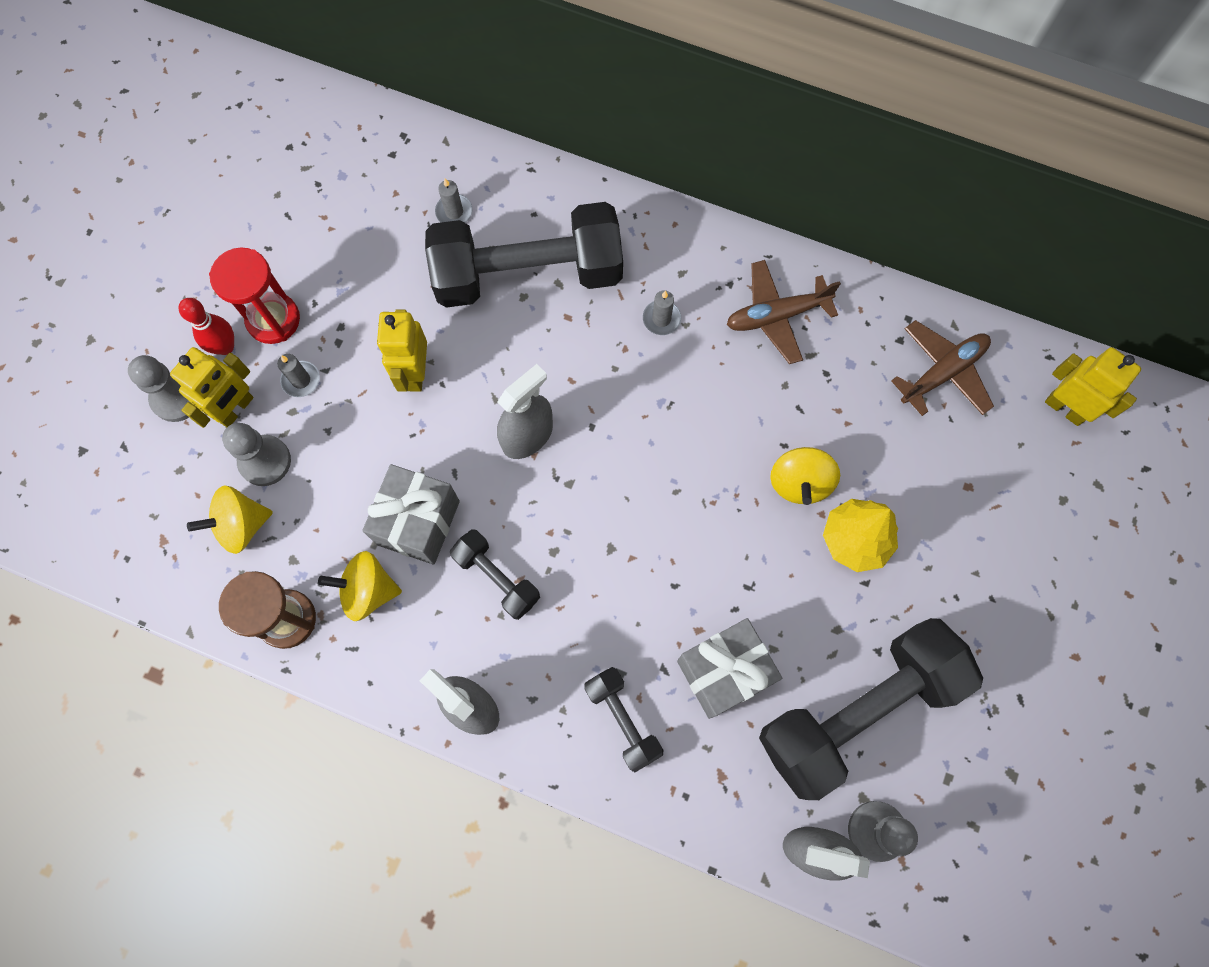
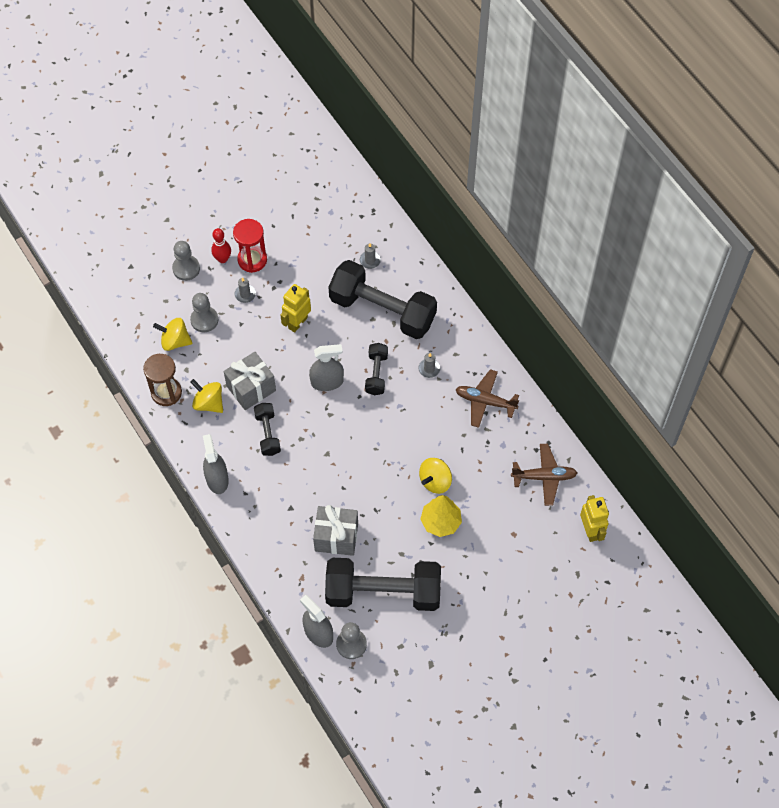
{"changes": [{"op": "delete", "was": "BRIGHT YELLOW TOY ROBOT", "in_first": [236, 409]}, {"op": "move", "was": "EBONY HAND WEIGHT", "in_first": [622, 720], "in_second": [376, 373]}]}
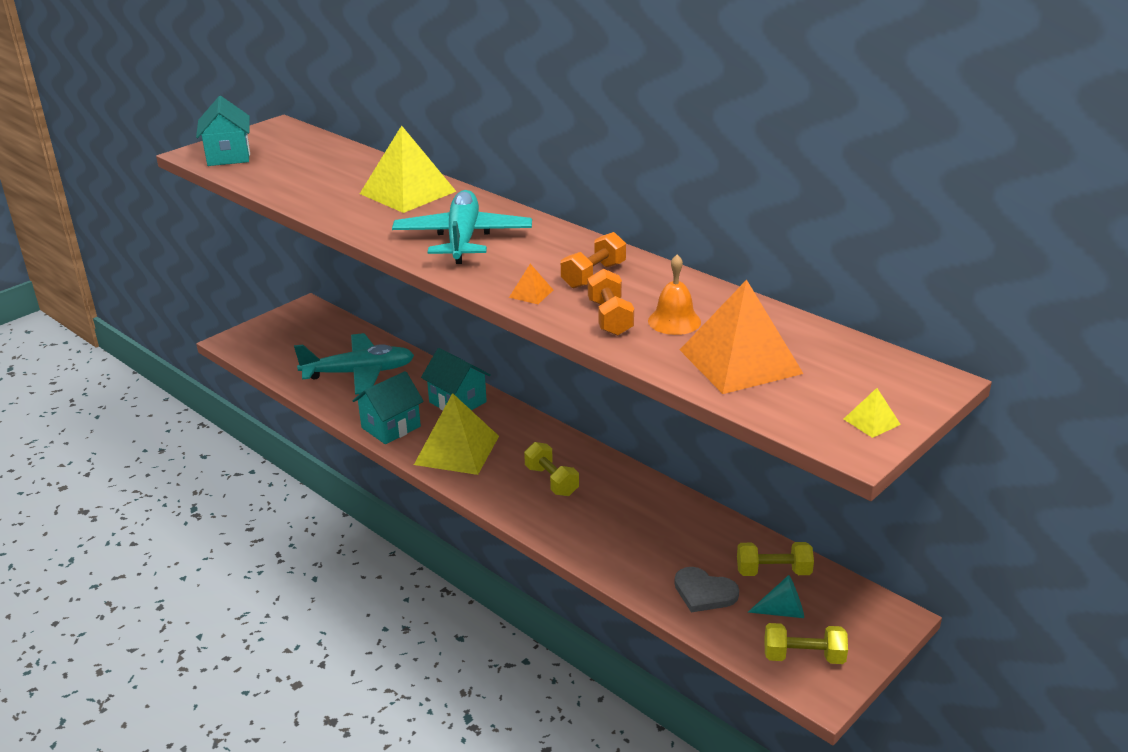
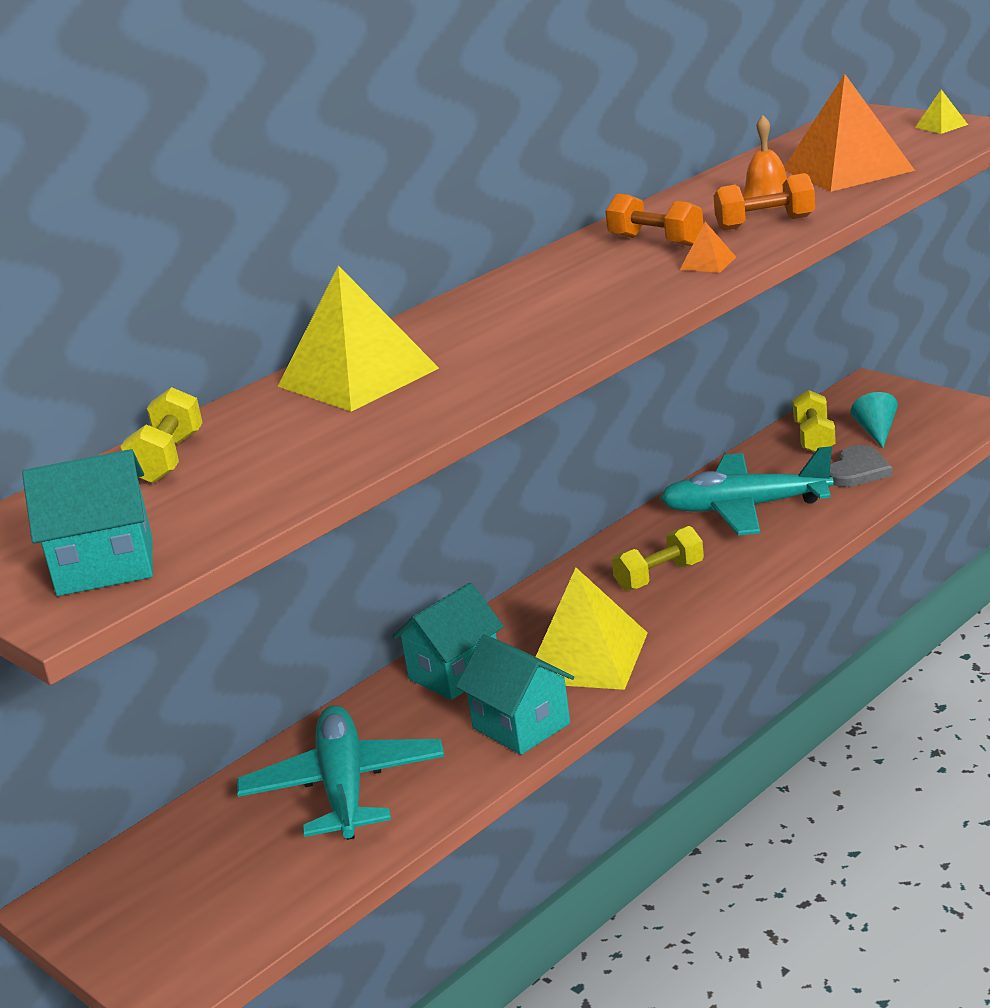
{"changes": [{"op": "move", "was": "AQUA PLANE", "in_first": [463, 239], "in_second": [745, 508]}, {"op": "move", "was": "BRIGHT YELLOW HAND WEIGHT", "in_first": [803, 657], "in_second": [168, 459]}]}
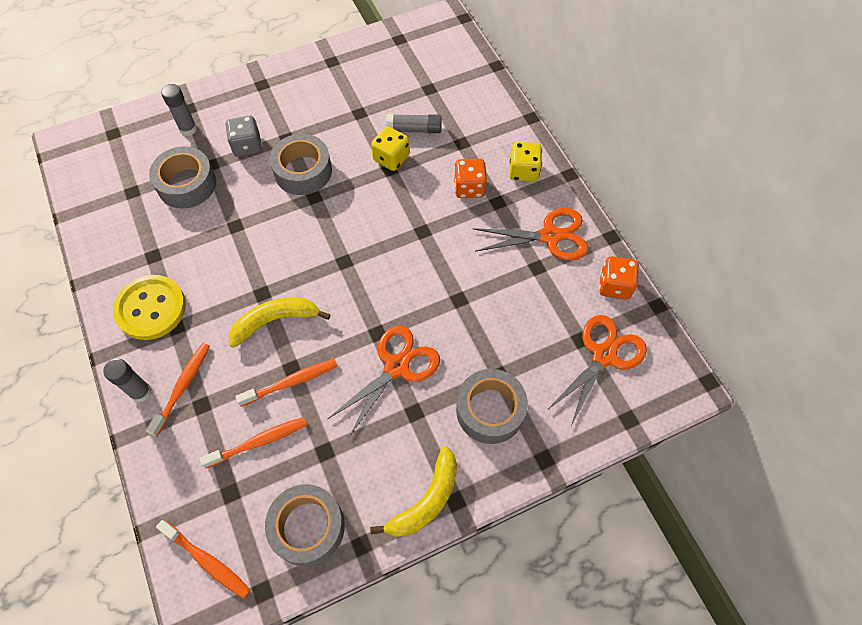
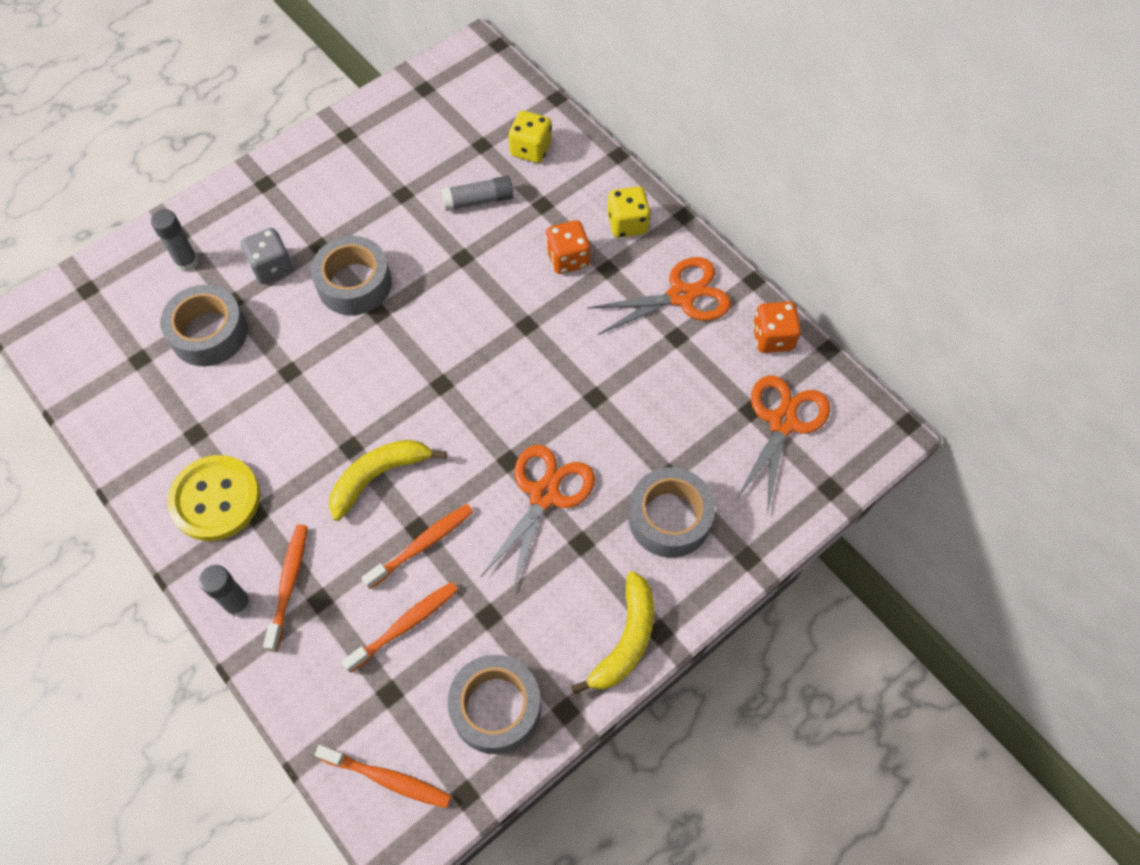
{"changes": [{"op": "move", "was": "BRIGHT YELLOW DIE", "in_first": [391, 158], "in_second": [531, 149]}]}
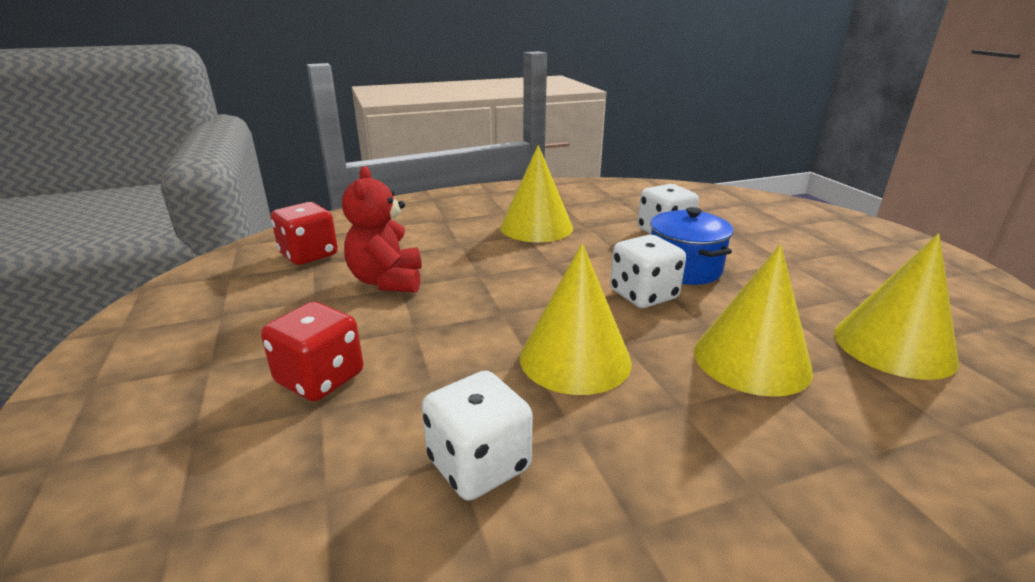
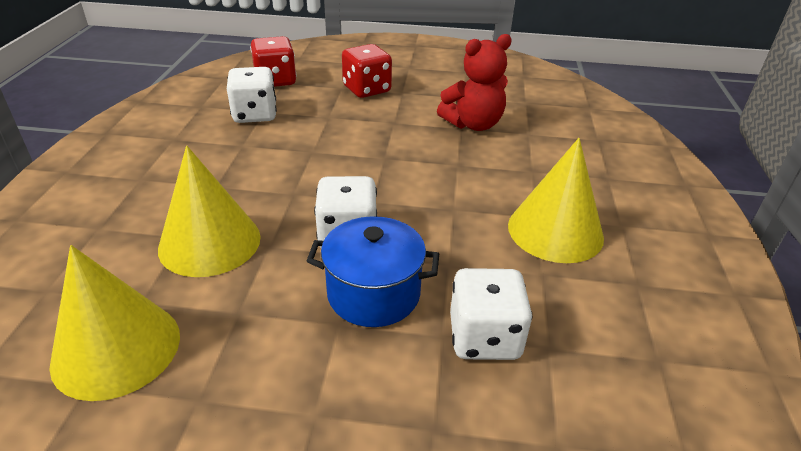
{"changes": [{"op": "rotate", "was": "RED STUFFED BEAR", "in_first": [387, 281], "in_second": [473, 124], "clockwise": 135}, {"op": "move", "was": "RED DIE", "in_first": [309, 255], "in_second": [275, 80]}, {"op": "delete", "was": "BRIGHT YELLOW CONE", "in_first": [575, 359]}]}
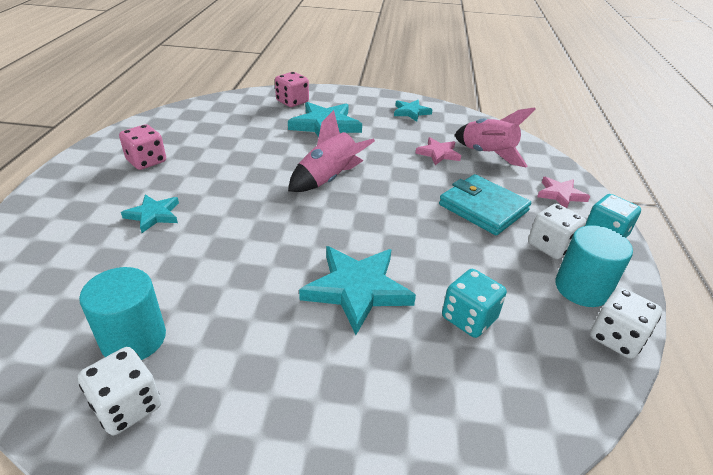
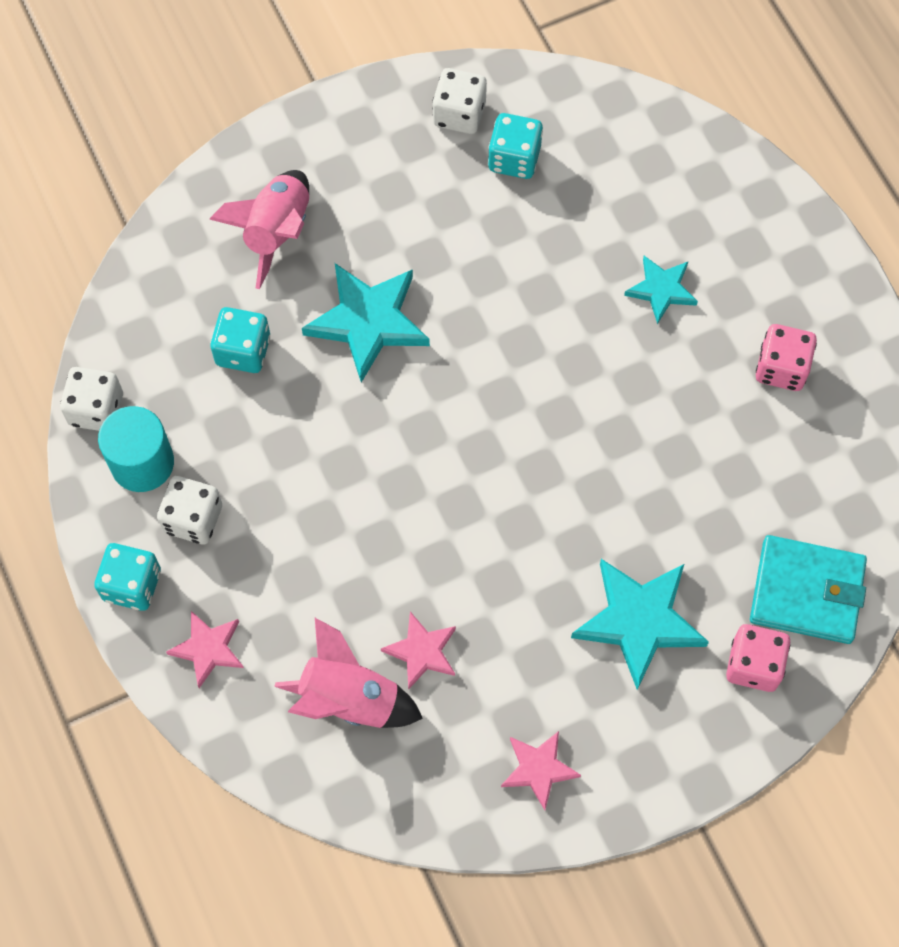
{"changes": [{"op": "recolor", "was": "AQUA STAR", "now": "ROSE-PINK STAR", "in_first": [411, 112], "in_second": [539, 769]}, {"op": "move", "was": "ROSE-PINK SPACESHIP", "in_first": [329, 179], "in_second": [277, 232]}, {"op": "move", "was": "AQUA WALLET", "in_first": [483, 208], "in_second": [807, 591]}, {"op": "replace", "was": "AQUA SOLID CYLINDER", "now": "AQUA DIE", "in_first": [134, 339], "in_second": [514, 158]}]}
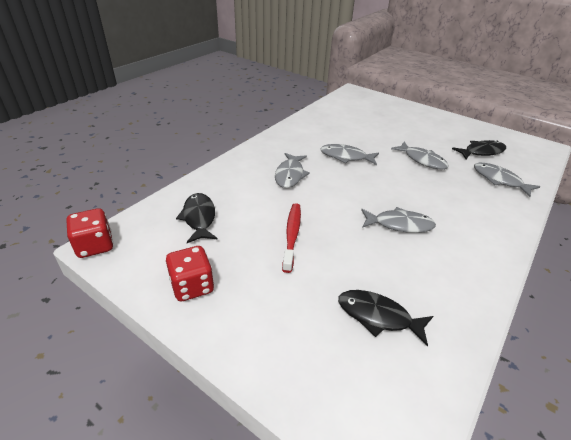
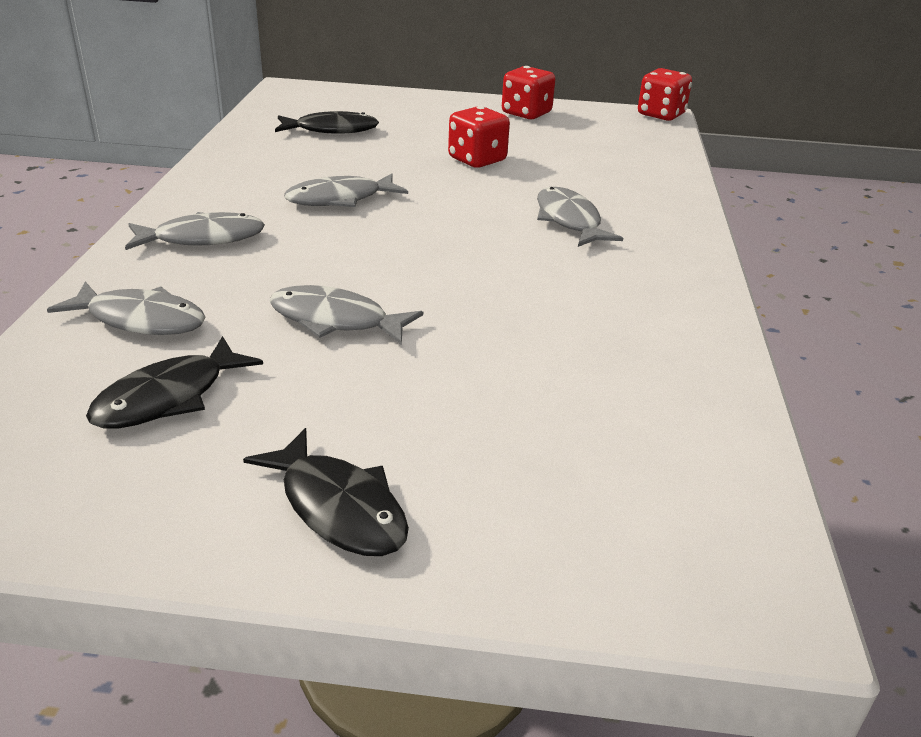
{"changes": [{"op": "move", "was": "GRAY TOY FISH", "in_first": [346, 157], "in_second": [203, 238]}, {"op": "move", "was": "EBONY TOY FISH", "in_first": [199, 218], "in_second": [339, 507]}, {"op": "replace", "was": "RED DENTAL BRUSH", "now": "RED DIE", "in_first": [292, 235], "in_second": [477, 160]}]}
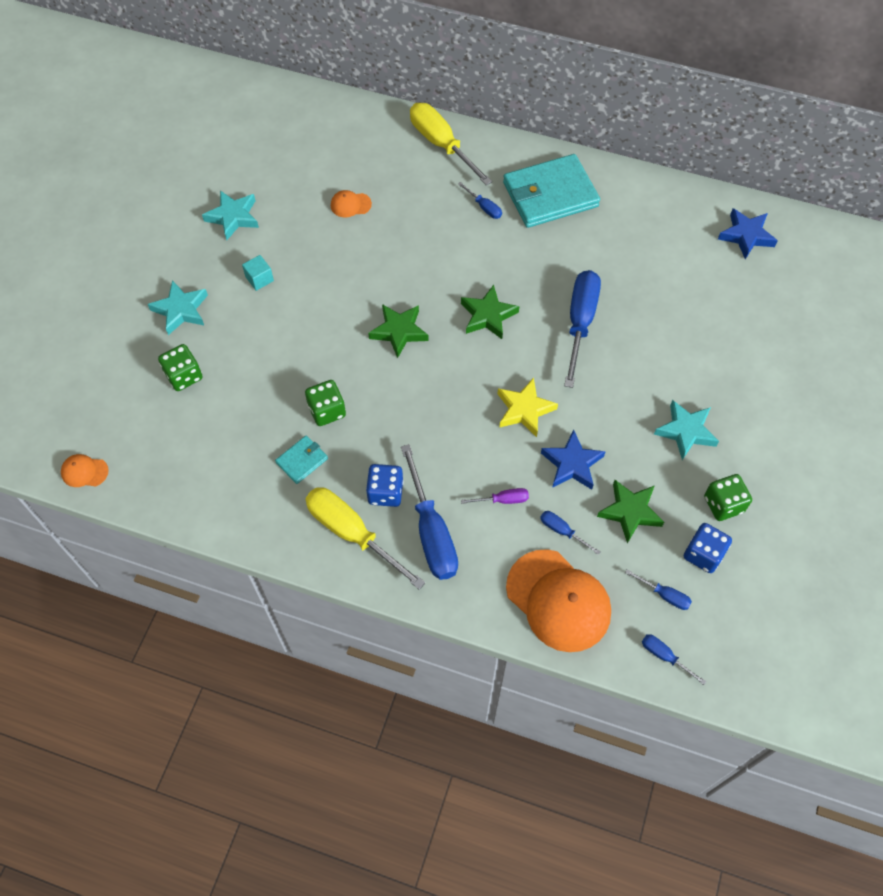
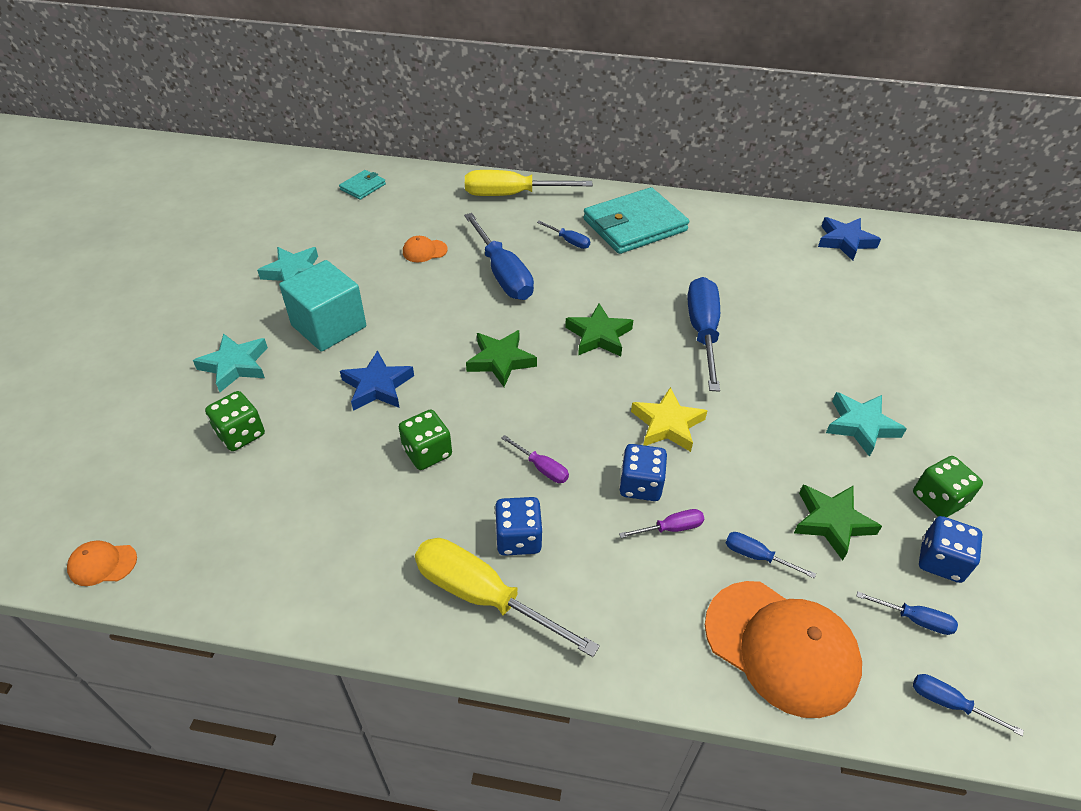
{"changes": [{"op": "rotate", "was": "BRIGHT YELLOW HAND SCREWDRIVER", "in_first": [441, 144], "in_second": [512, 195], "clockwise": -45}, {"op": "resize", "was": "AQUA BLOCK", "in_first": [259, 279], "in_second": [329, 326], "ratio": 2.21}, {"op": "move", "was": "ROYAL BLUE STAR", "in_first": [572, 464], "in_second": [377, 386]}, {"op": "move", "was": "AQUA WALLET", "in_first": [302, 460], "in_second": [363, 187]}, {"op": "move", "was": "ROYAL BLUE HAND SCREWDRIVER", "in_first": [431, 532], "in_second": [503, 274]}, {"op": "insert", "now": "VIOLET HAND SCREWDRIVER", "in_second": [542, 468]}, {"op": "insert", "now": "ROYAL BLUE DIE", "in_second": [640, 485]}]}
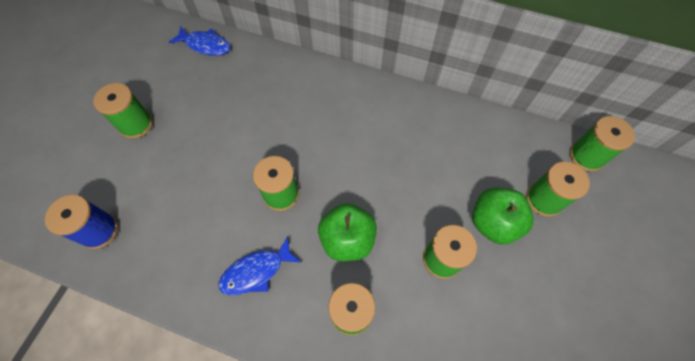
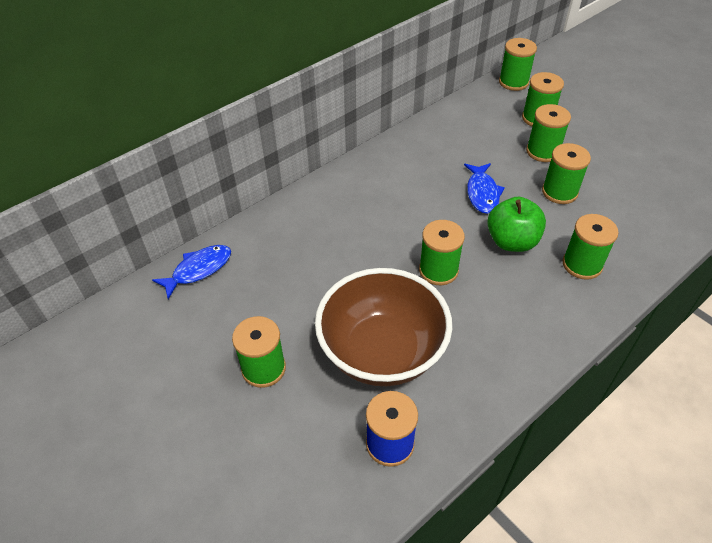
{"changes": [{"op": "replace", "was": "LEAF-GREEN APPLE FRUIT", "now": "LEAF-GREEN BOBBIN", "in_first": [493, 223], "in_second": [543, 151]}, {"op": "move", "was": "ROYAL BLUE TOY FISH", "in_first": [256, 271], "in_second": [482, 193]}, {"op": "insert", "now": "RUSSET SERVING BOWL", "in_second": [382, 352]}]}
